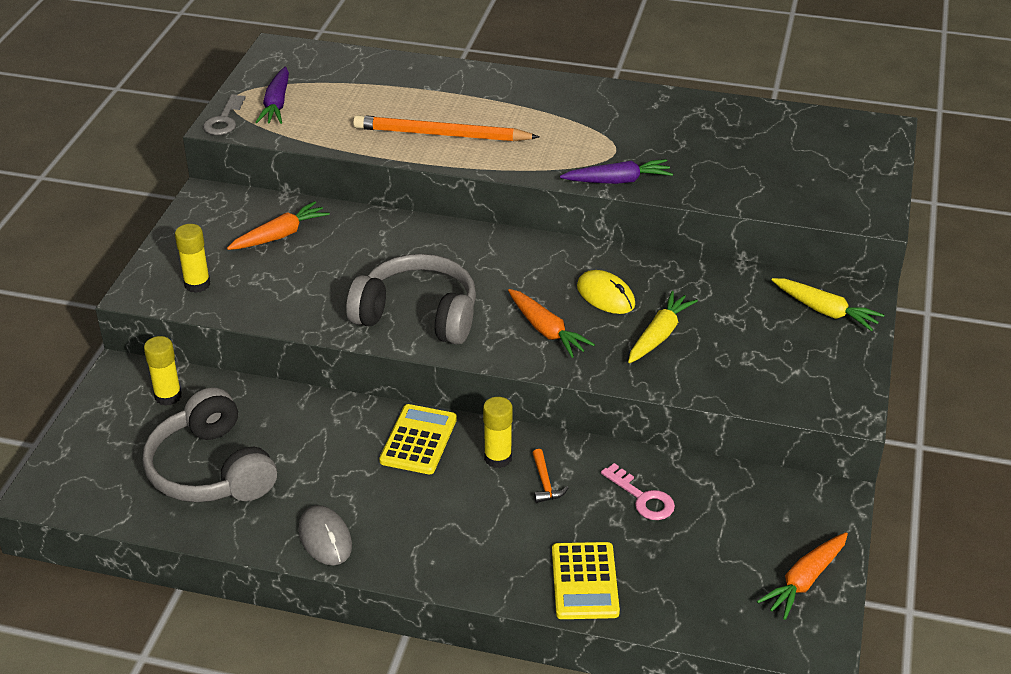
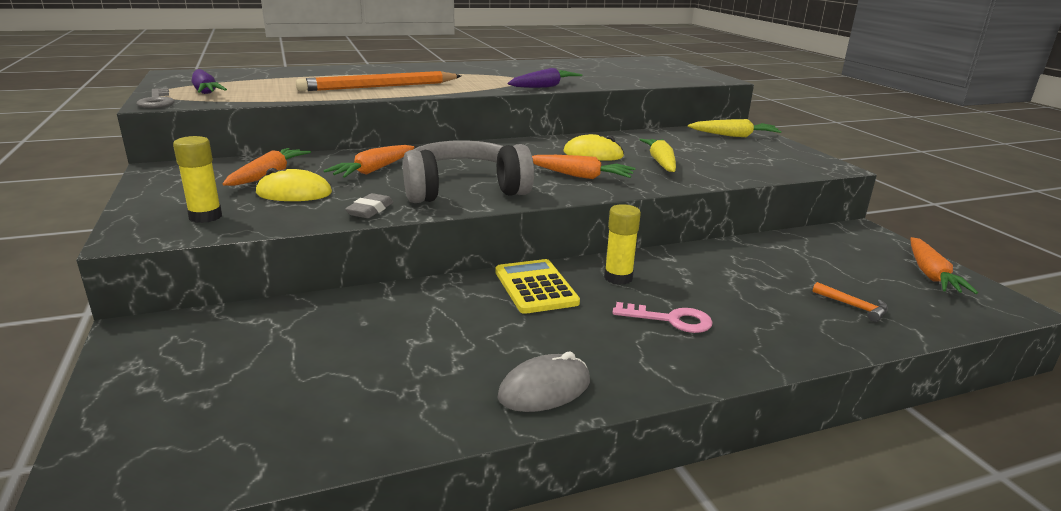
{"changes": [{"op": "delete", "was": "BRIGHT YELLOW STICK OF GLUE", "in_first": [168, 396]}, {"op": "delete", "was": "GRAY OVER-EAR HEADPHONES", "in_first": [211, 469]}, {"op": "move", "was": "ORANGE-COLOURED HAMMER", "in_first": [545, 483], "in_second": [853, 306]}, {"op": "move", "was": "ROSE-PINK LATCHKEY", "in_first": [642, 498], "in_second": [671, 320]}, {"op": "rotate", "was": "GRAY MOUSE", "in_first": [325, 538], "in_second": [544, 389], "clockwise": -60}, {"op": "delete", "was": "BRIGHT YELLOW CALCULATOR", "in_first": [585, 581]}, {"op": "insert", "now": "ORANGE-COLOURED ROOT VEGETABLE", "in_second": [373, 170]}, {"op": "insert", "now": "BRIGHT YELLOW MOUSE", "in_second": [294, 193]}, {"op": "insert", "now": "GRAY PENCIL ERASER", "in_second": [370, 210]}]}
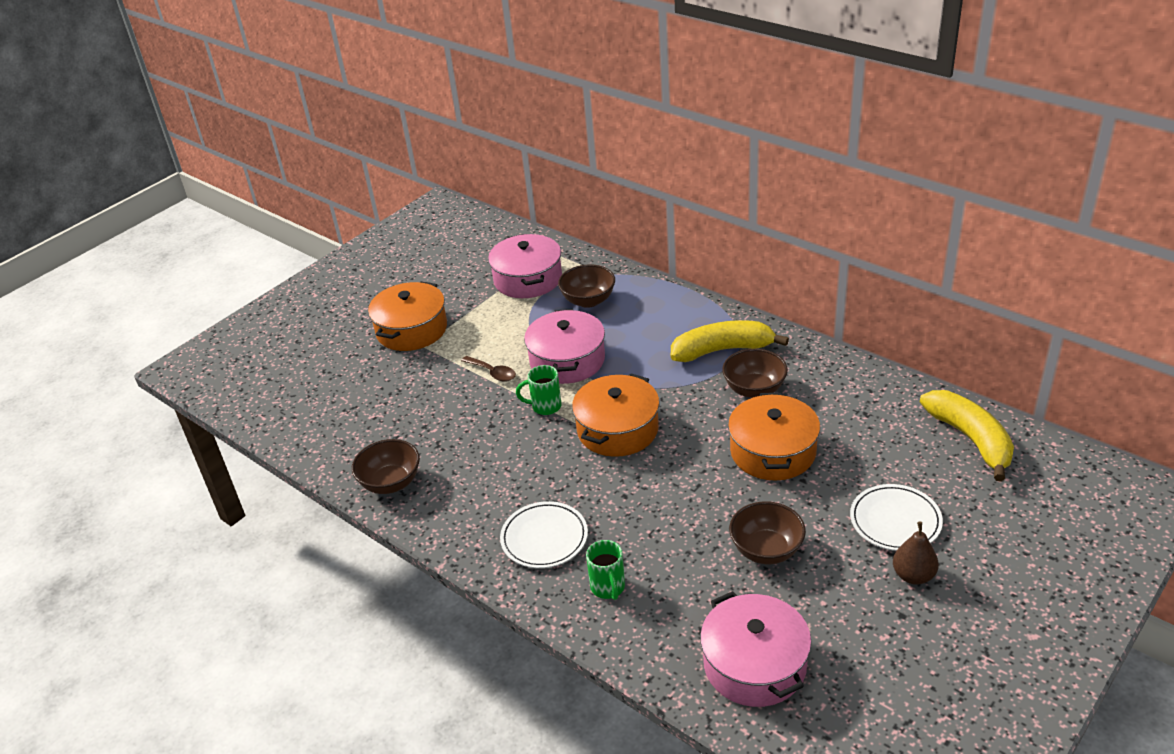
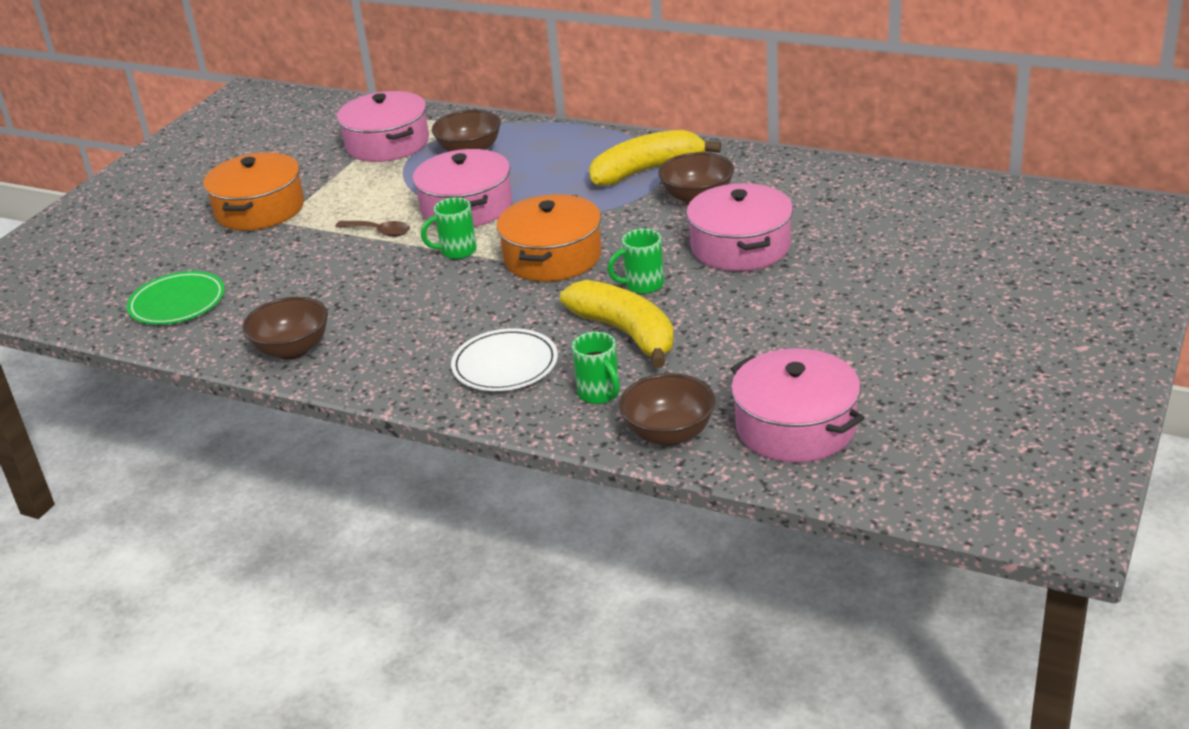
{"changes": [{"op": "move", "was": "BRIGHT YELLOW BANANA FRUIT", "in_first": [970, 439], "in_second": [626, 333]}, {"op": "recolor", "was": "ORANGE-COLOURED STOCKPOT", "now": "ROSE-PINK STOCKPOT", "in_first": [773, 451], "in_second": [740, 247]}, {"op": "delete", "was": "PURE WHITE PLATE", "in_first": [895, 521]}, {"op": "move", "was": "RUSSET SERVING BOWL", "in_first": [766, 550], "in_second": [669, 434]}, {"op": "delete", "was": "RUSSET TOY PEAR", "in_first": [913, 575]}, {"op": "insert", "now": "LEAF-GREEN TEA MUG", "in_second": [643, 285]}, {"op": "insert", "now": "LEAF-GREEN PLATE", "in_second": [177, 303]}]}
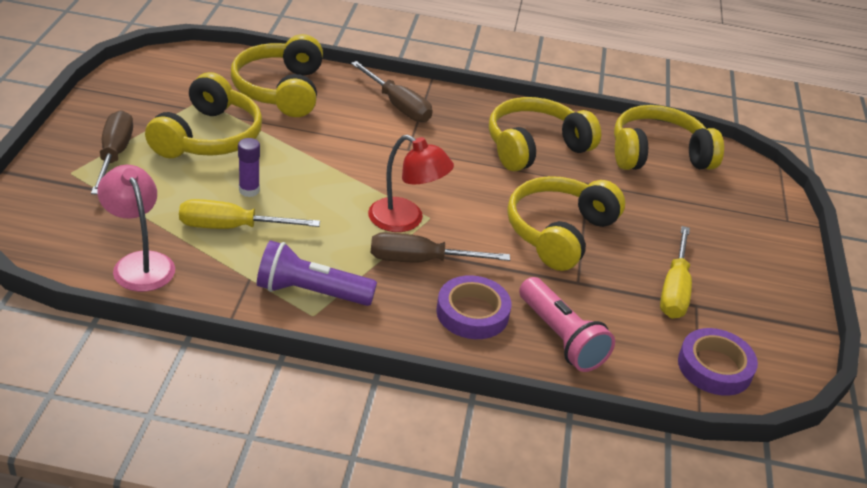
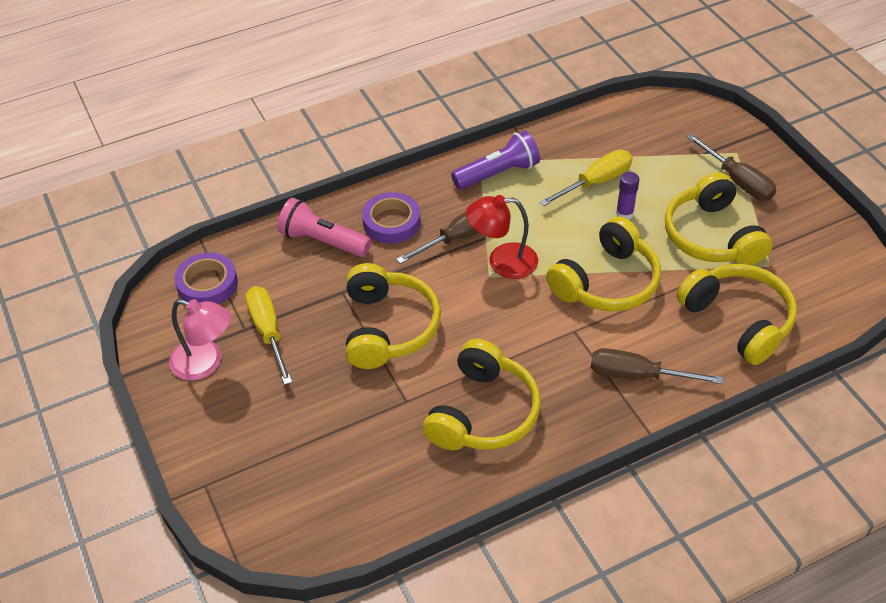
{"changes": [{"op": "move", "was": "BRIGHT YELLOW OVER-EAR HEADPHONES", "in_first": [658, 154], "in_second": [606, 282]}, {"op": "move", "was": "ROSE-PINK DESK LAMP", "in_first": [139, 263], "in_second": [206, 363]}]}
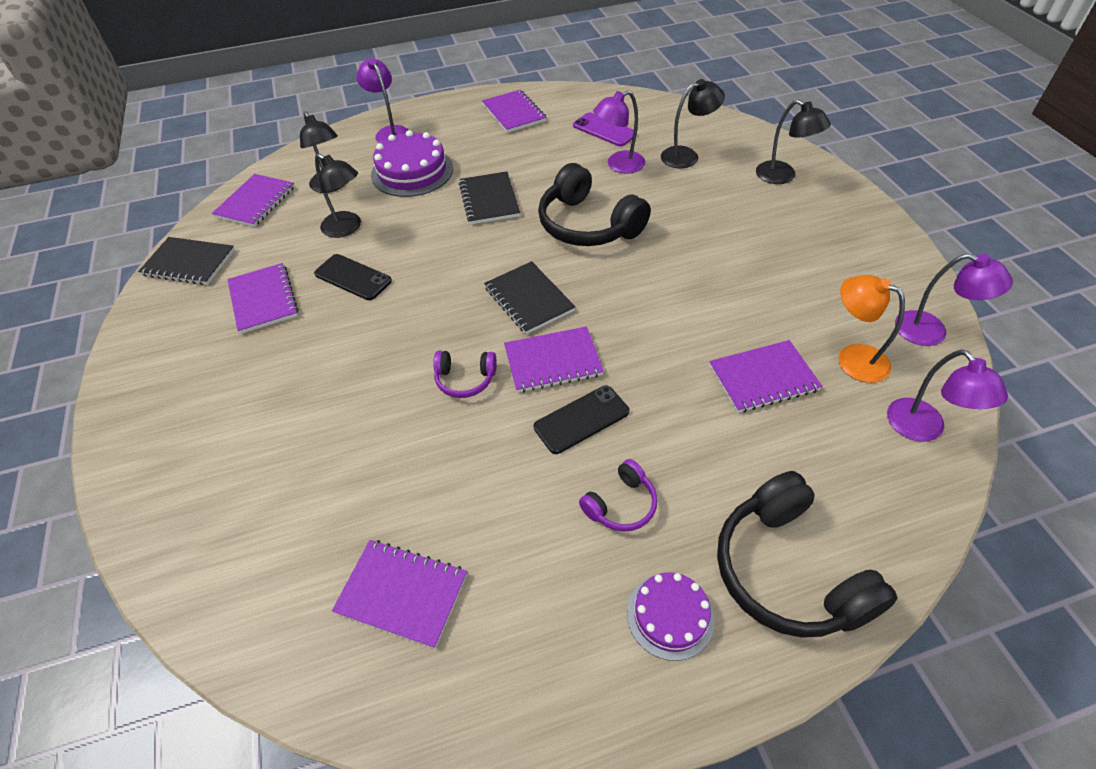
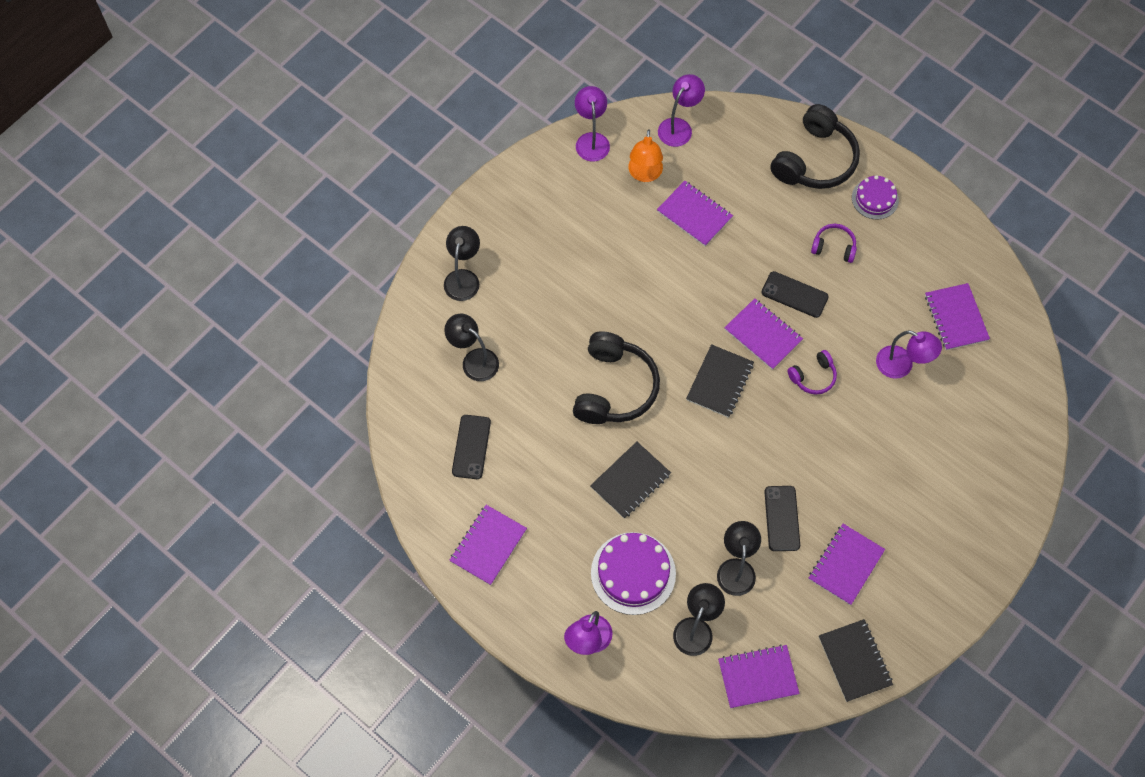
{"changes": [{"op": "move", "was": "VIOLET DESK LAMP", "in_first": [618, 165], "in_second": [901, 366]}, {"op": "recolor", "was": "VIOLET PHONE", "now": "EBONY PHONE", "in_first": [604, 130], "in_second": [471, 447]}, {"op": "rotate", "was": "VIOLET OVER-EAR HEADPHONES", "in_first": [465, 379], "in_second": [813, 377], "clockwise": 90}]}
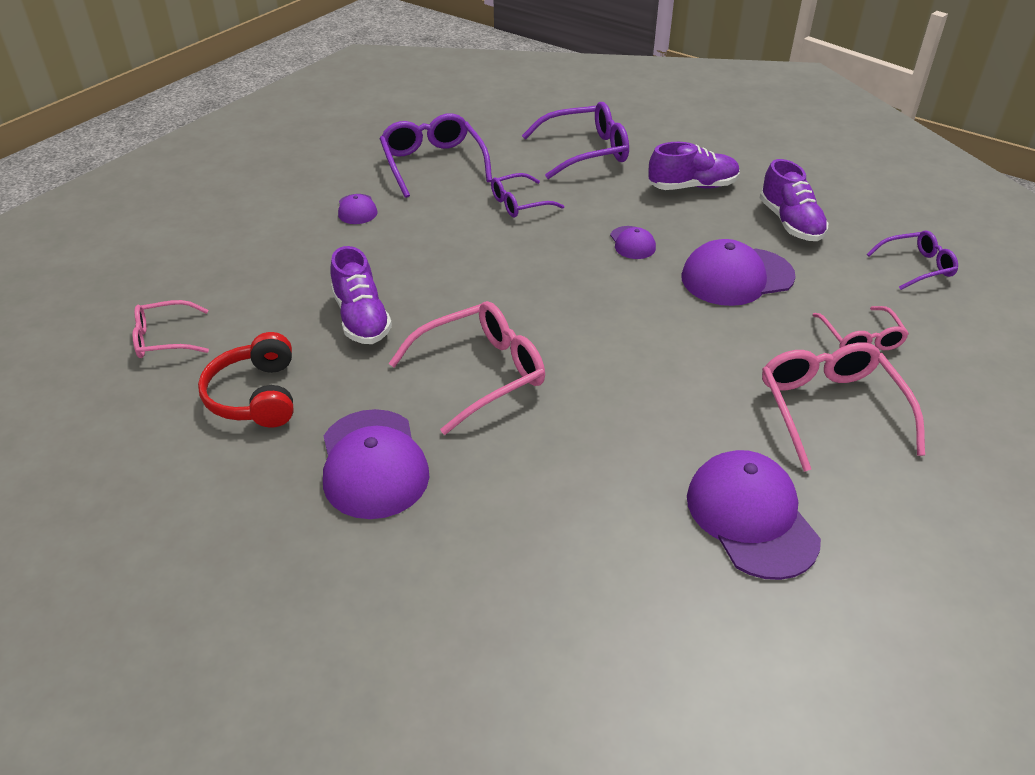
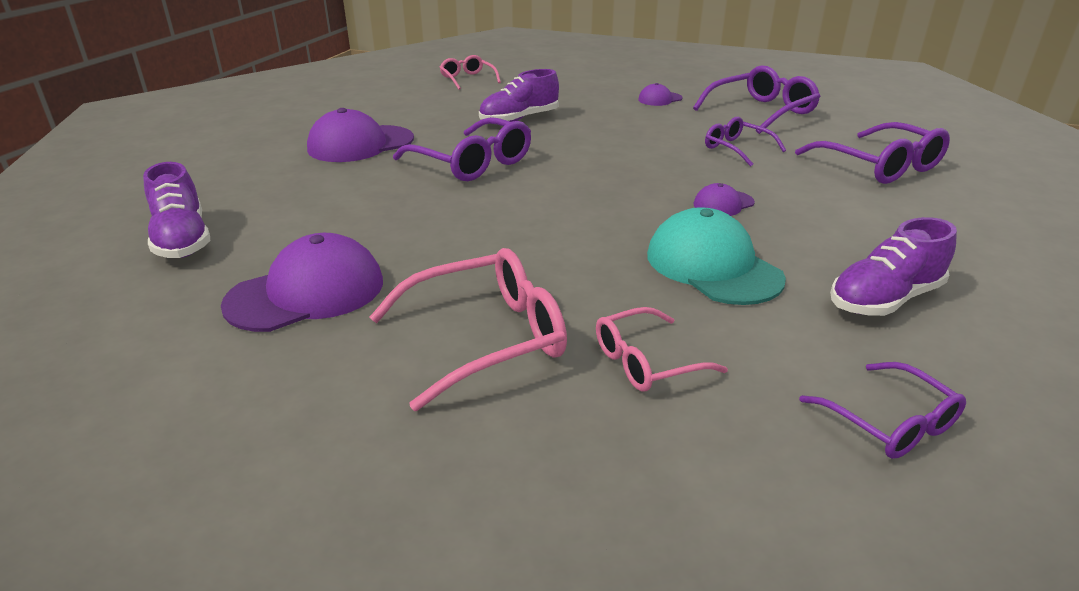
{"changes": [{"op": "move", "was": "VIOLET SNEAKER", "in_first": [692, 187], "in_second": [182, 240]}, {"op": "recolor", "was": "VIOLET BASEBALL CAP", "now": "AQUA BASEBALL CAP", "in_first": [736, 277], "in_second": [713, 266]}, {"op": "recolor", "was": "ROSE-PINK GLASSES", "now": "VIOLET GLASSES", "in_first": [480, 374], "in_second": [471, 163]}, {"op": "delete", "was": "RED OVER-EAR HEADPHONES", "in_first": [256, 396]}]}
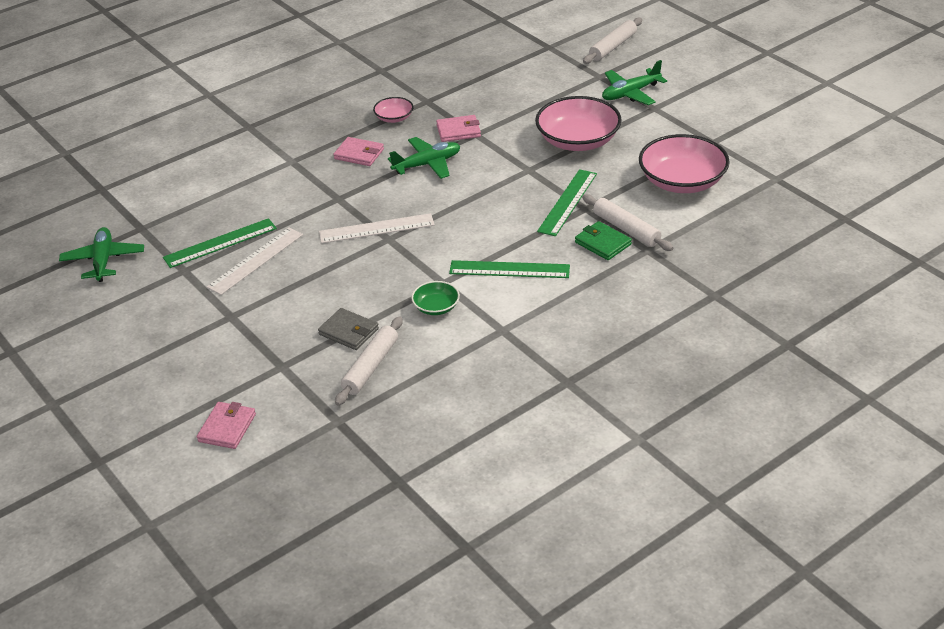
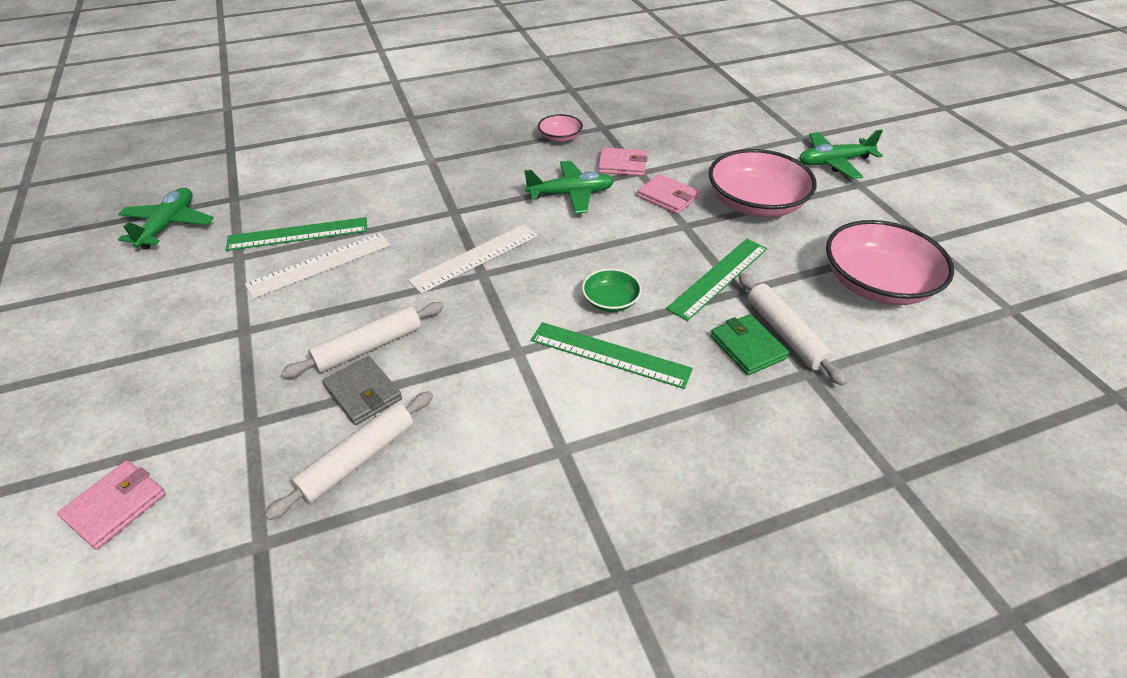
{"changes": [{"op": "move", "was": "PURE WHITE PASTRY ROLLER", "in_first": [613, 47], "in_second": [369, 347]}, {"op": "move", "was": "ROSE-PINK WALLET", "in_first": [359, 154], "in_second": [667, 197]}, {"op": "rotate", "was": "PURE WHITE RULER", "in_first": [376, 229], "in_second": [475, 258], "clockwise": -45}, {"op": "move", "was": "LEAF-GREEN SERVING BOWL", "in_first": [436, 307], "in_second": [610, 301]}]}
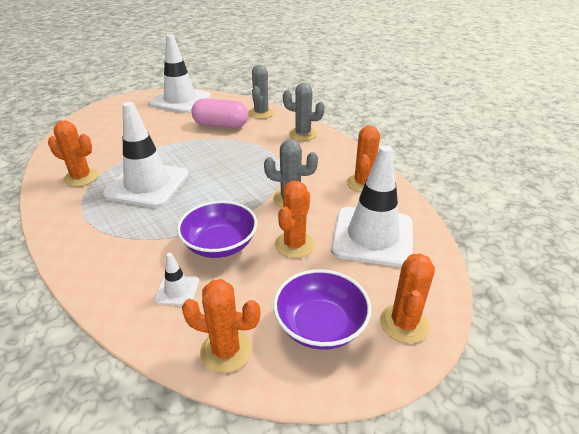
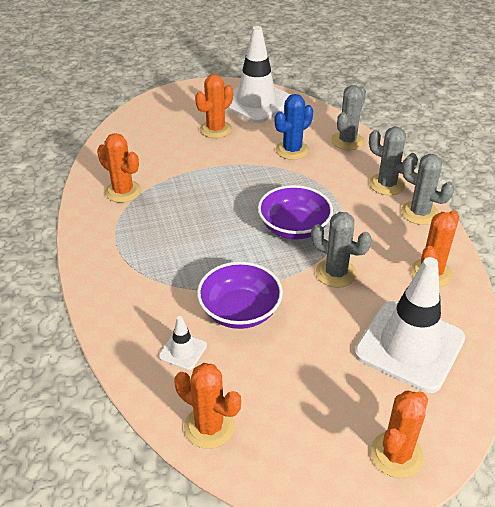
{"changes": [{"op": "replace", "was": "ROSE-PINK PILL SHAPE", "now": "ROYAL BLUE PRICKLY PLANT", "in_first": [221, 125], "in_second": [292, 150]}, {"op": "delete", "was": "PURE WHITE ROAD CONE", "in_first": [147, 185]}, {"op": "move", "was": "ORANGE-COLOURED PRICKLY PLANT", "in_first": [294, 245], "in_second": [215, 129]}, {"op": "move", "was": "VIOLET SERVING BOWL", "in_first": [320, 325], "in_second": [294, 227]}, {"op": "insert", "now": "GRAY PRICKLY PLANT", "in_second": [419, 213]}]}
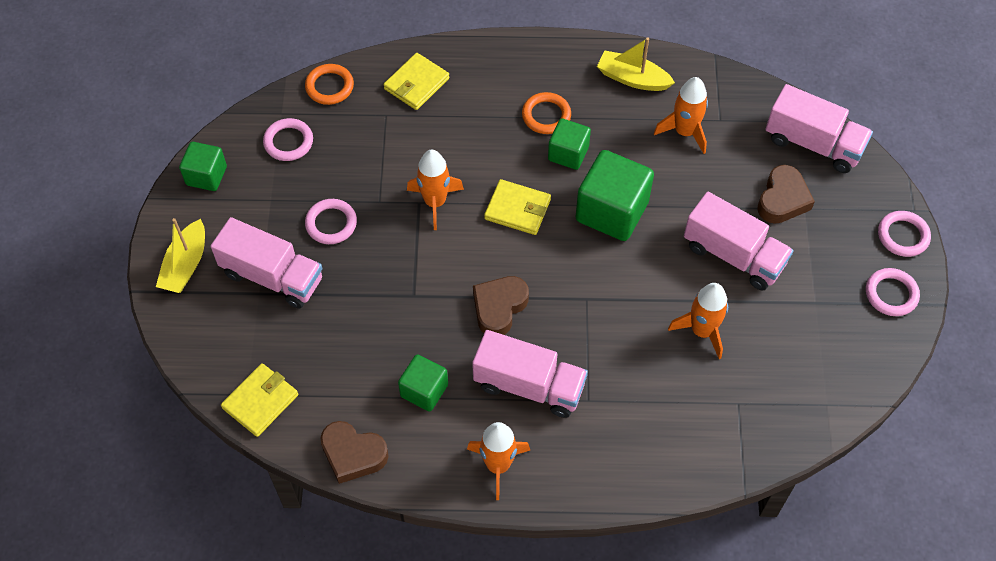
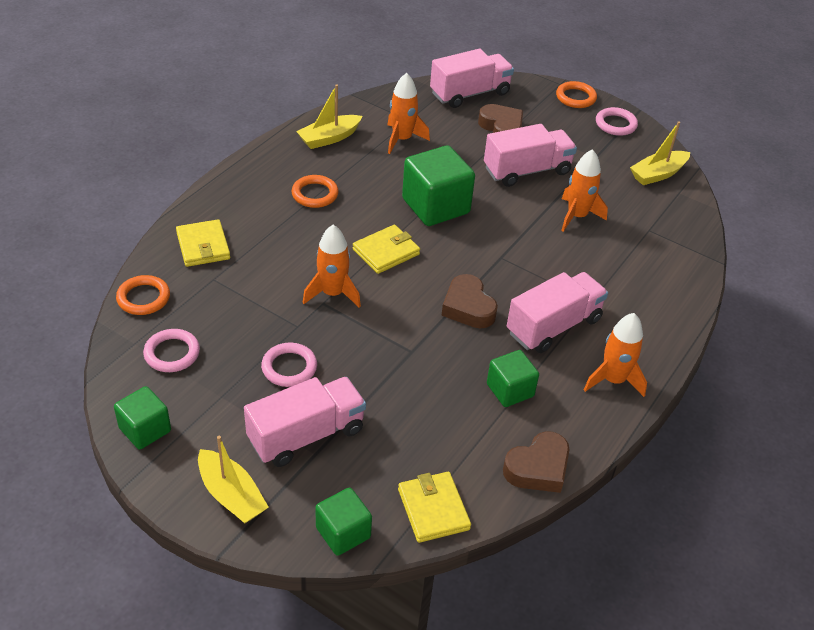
{"changes": [{"op": "move", "was": "LEAF-GREEN BLOCK", "in_first": [568, 153], "in_second": [343, 533]}, {"op": "recolor", "was": "ROSE-PINK RING", "now": "ORANGE-COLOURED RING", "in_first": [903, 236], "in_second": [575, 97]}, {"op": "insert", "now": "BRIGHT YELLOW SAILBOAT", "in_second": [658, 174]}]}
